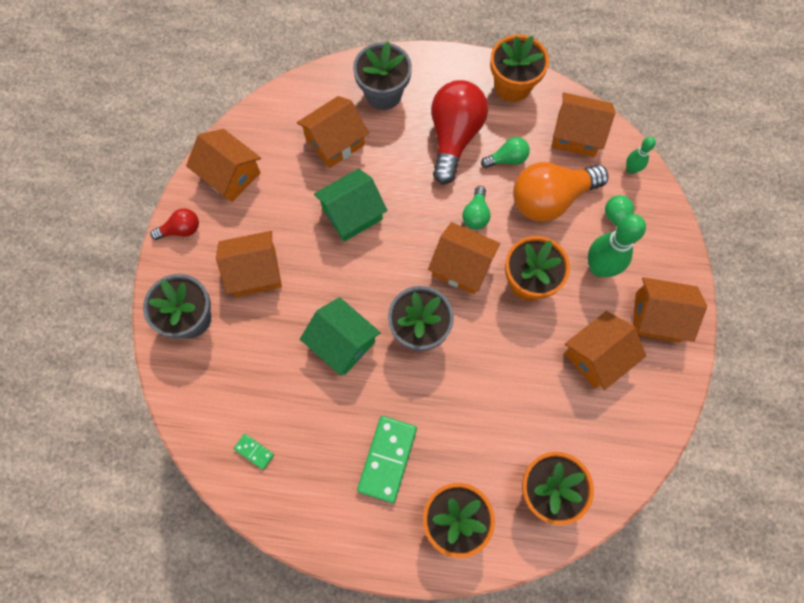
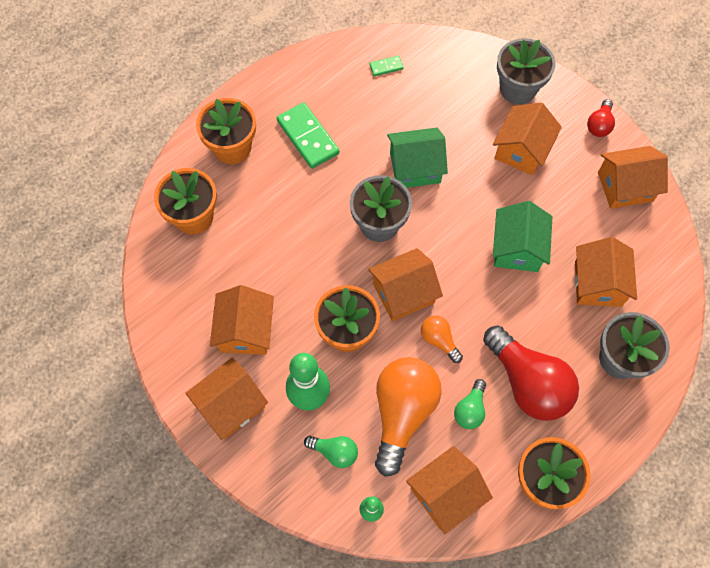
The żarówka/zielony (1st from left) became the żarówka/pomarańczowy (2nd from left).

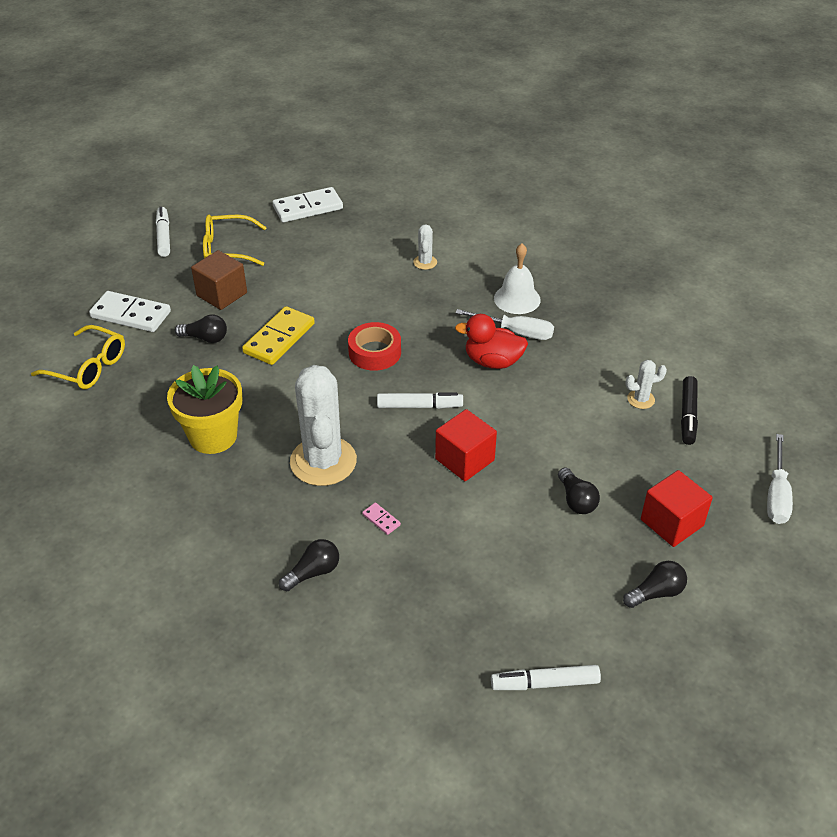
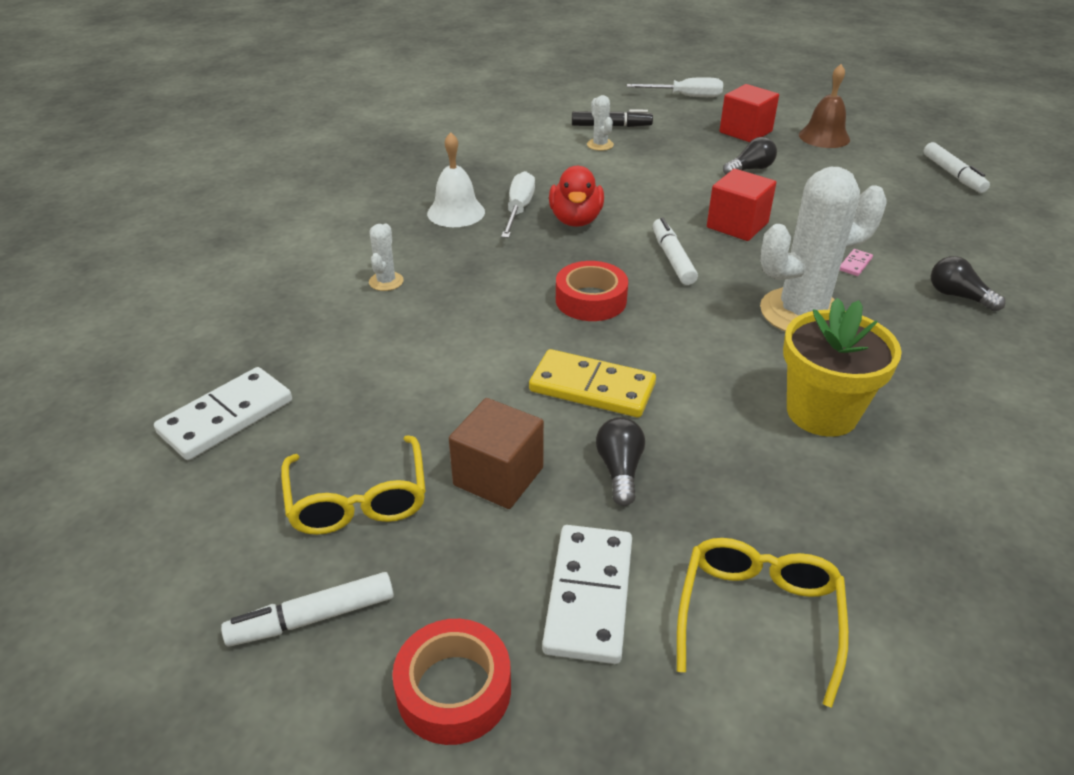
The taśma klejąca/czerwony (1st from left) appeared. The żarówka/czarny (4th from left) was replaced by the dzwonek/brązowy. The kostka domina/biały (2nd from left in the first image) turned 75 degrees clockwise. The kaktus/biały (2nd from left in the first image) turned 75 degrees counterclockwise.

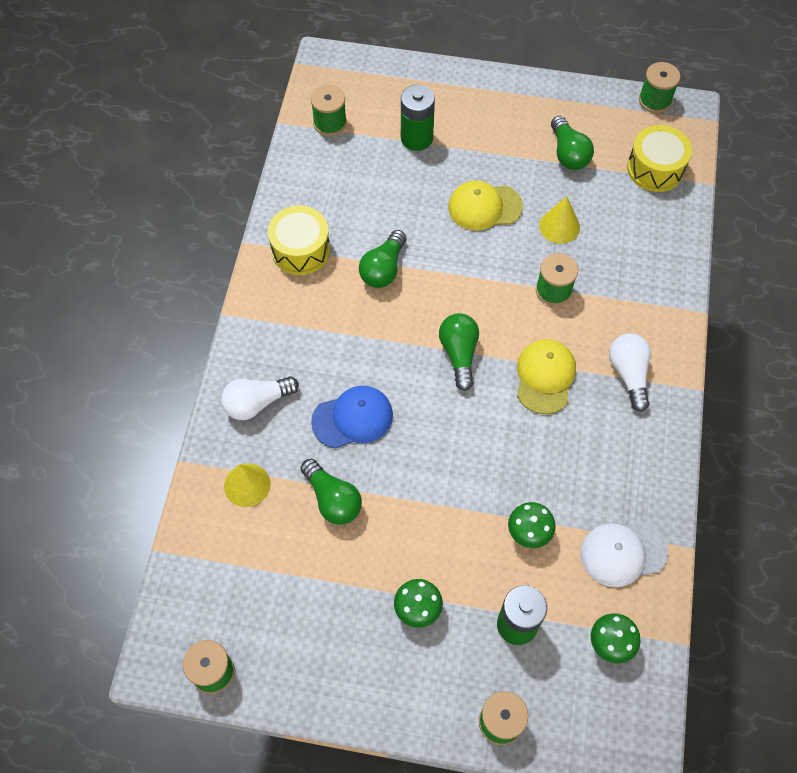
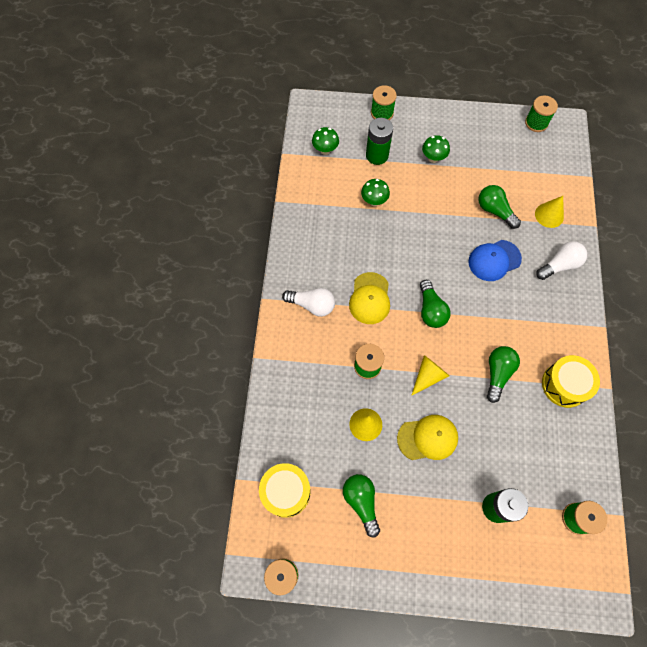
The czapka/biały disappeared. The stożek/żółty (2nd from left) appeared. The żarówka/biały (2nd from left in the first image) turned 60 degrees counterclockwise.

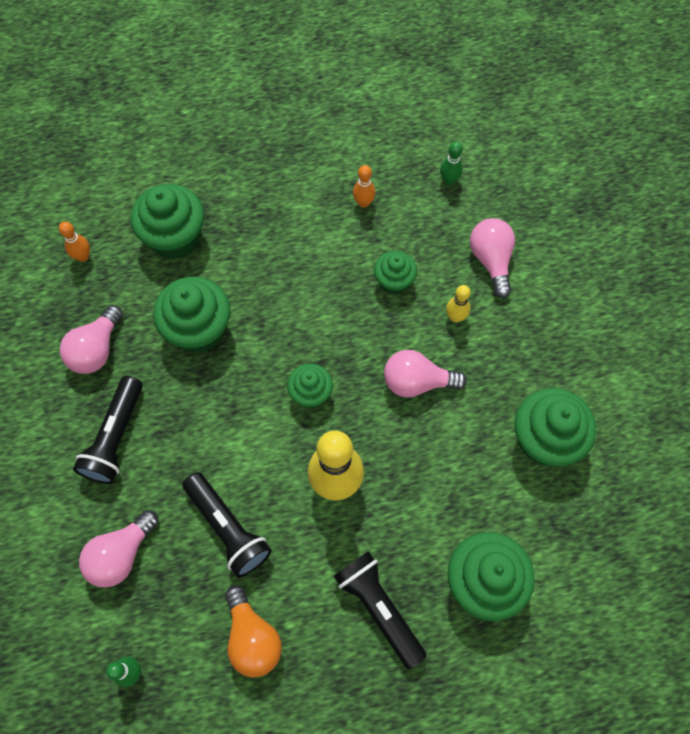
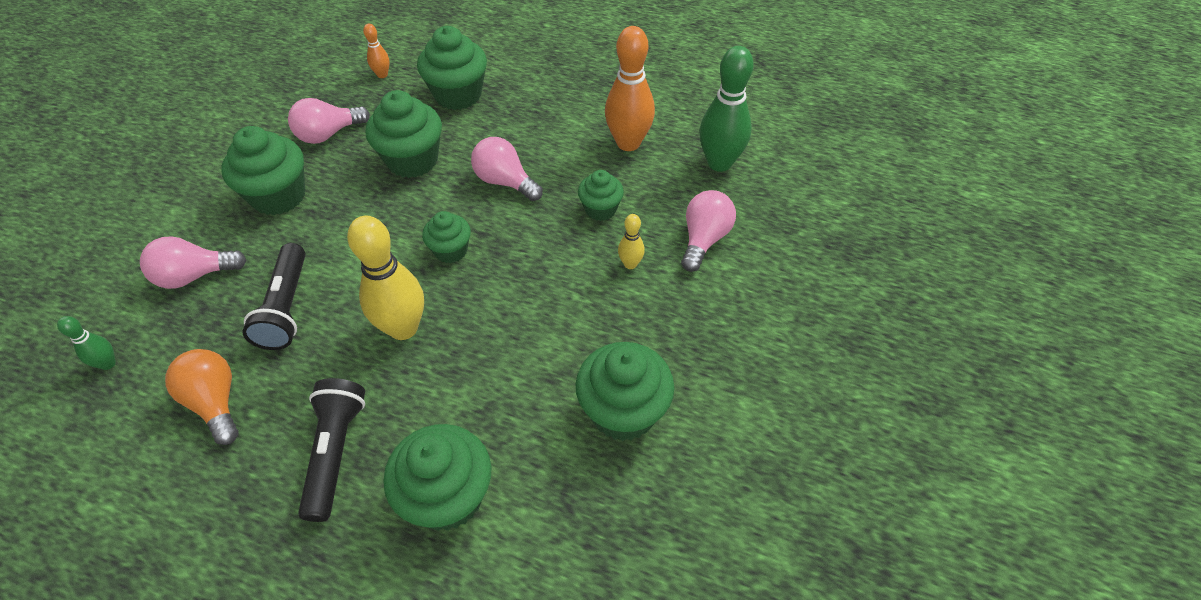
The żarówka/różowy (3rd from left) moved. The latarka/czarny (1st from left) was replaced by the muffinka/zielony (1st from left). The żarówka/pomarańczowy turned 135 degrees clockwise. The kręgiel/pomarańczowy (2nd from left) changed to 2.10 times the size. The kręgiel/zielony (2nd from left) changed to 2.10 times the size.

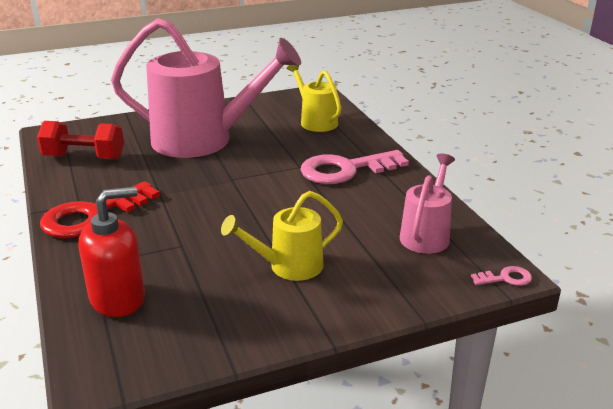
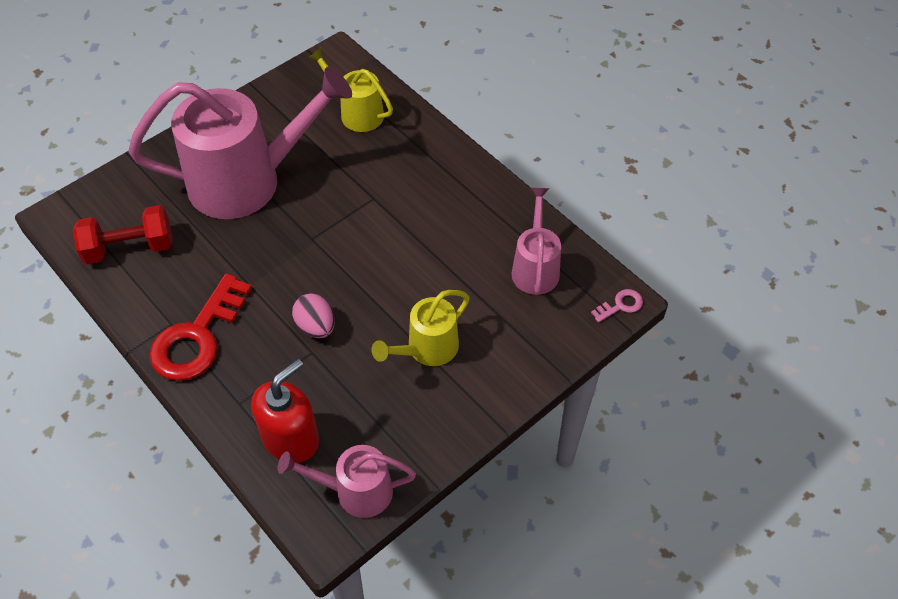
The klucz/różowy (1st from left) disappeared. The konewka/różowy (2nd from left) appeared. The jajko/różowy appeared.

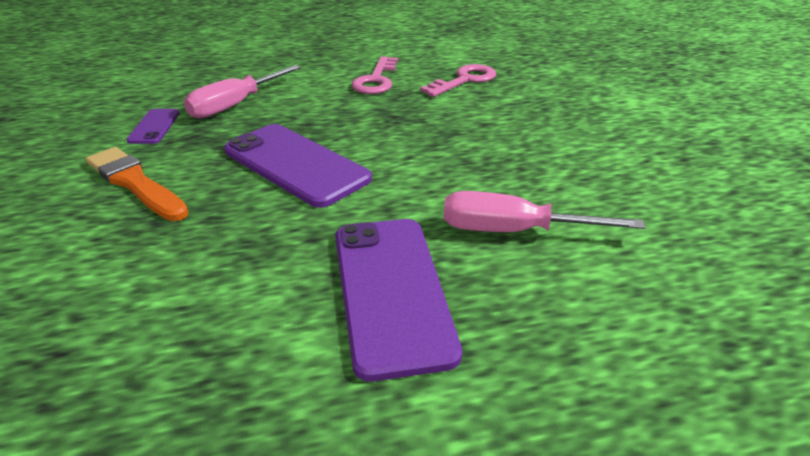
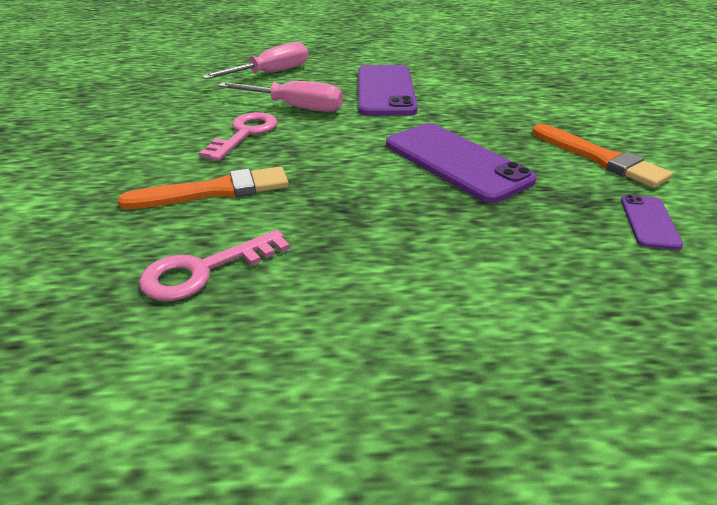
The pędzel/pomarańczowy (1st from left) appeared. The śrubokręt/różowy (1st from left) moved. The klucz/różowy (1st from left in the first image) moved.

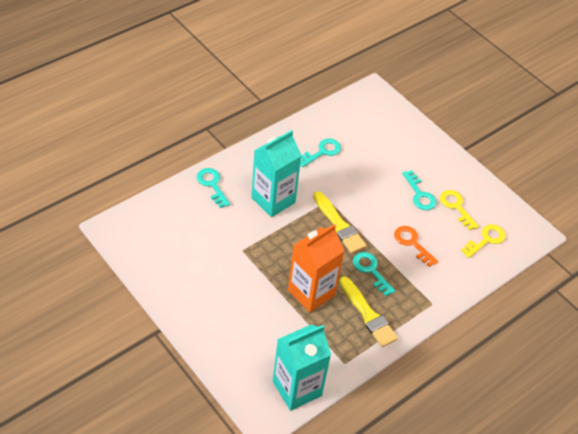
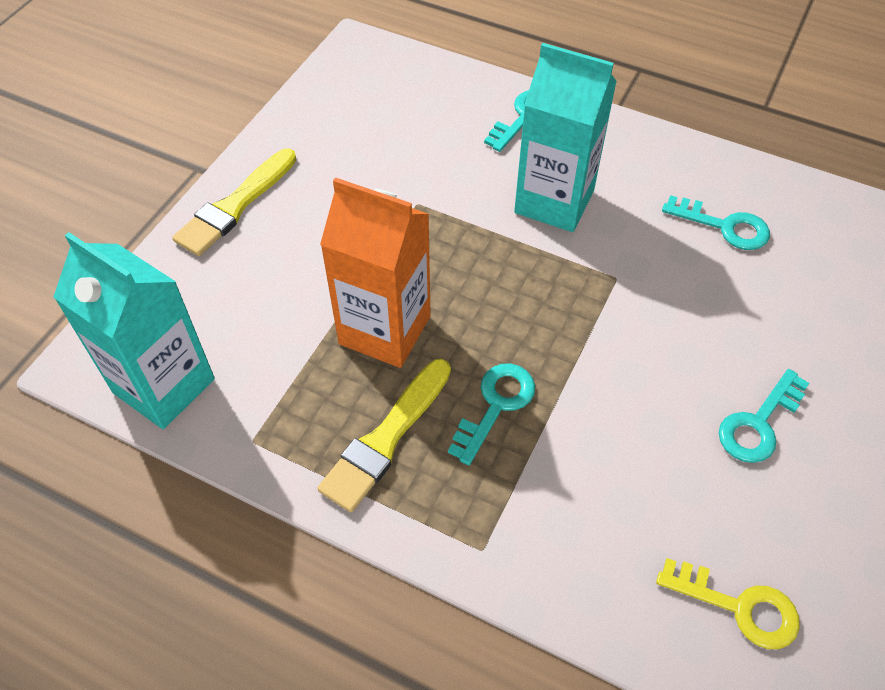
The klucz/pomarańczowy disappeared. The klucz/żółty (1st from left) disappeared. The pędzel/żółty (1st from left) moved.

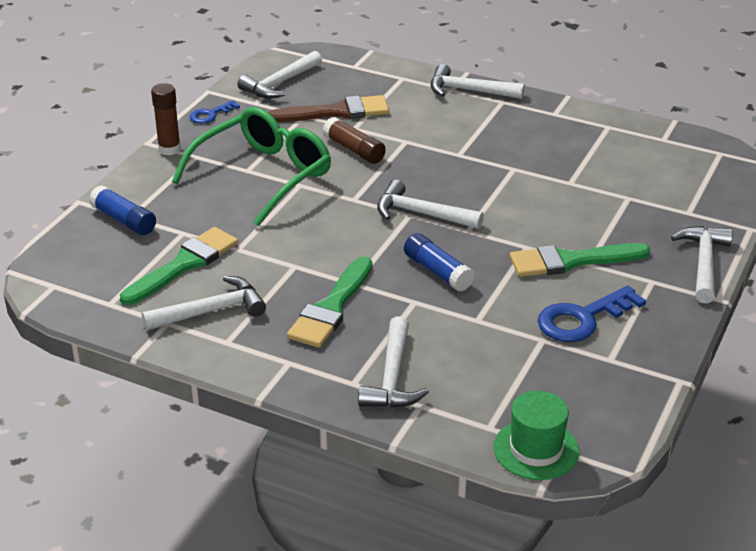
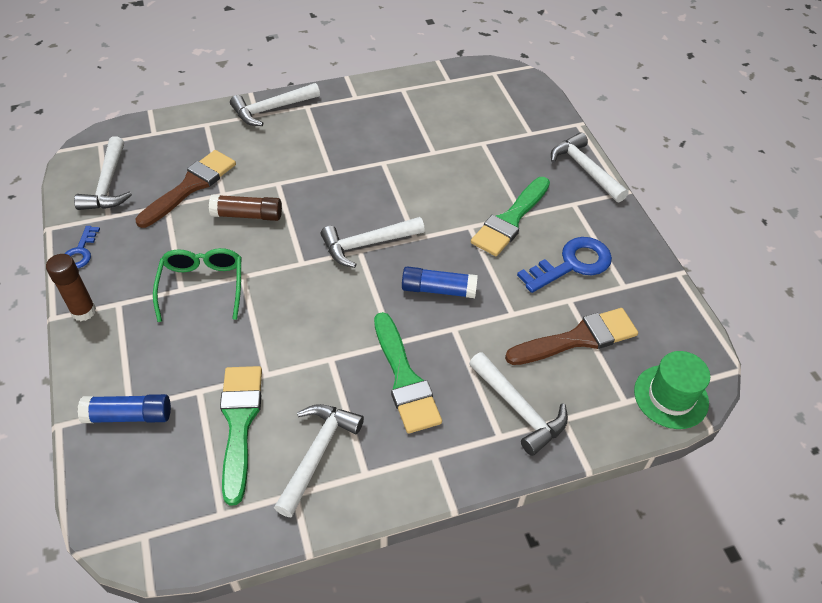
The pędzel/brązowy (2nd from left) appeared. The klucz/niebieski (2nd from left) turned 135 degrees counterclockwise. The okulary/zielony changed to 0.63 times the size.

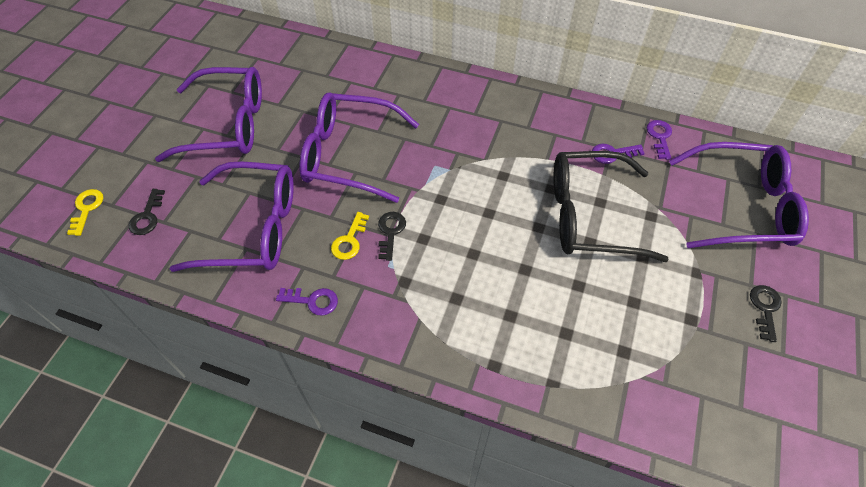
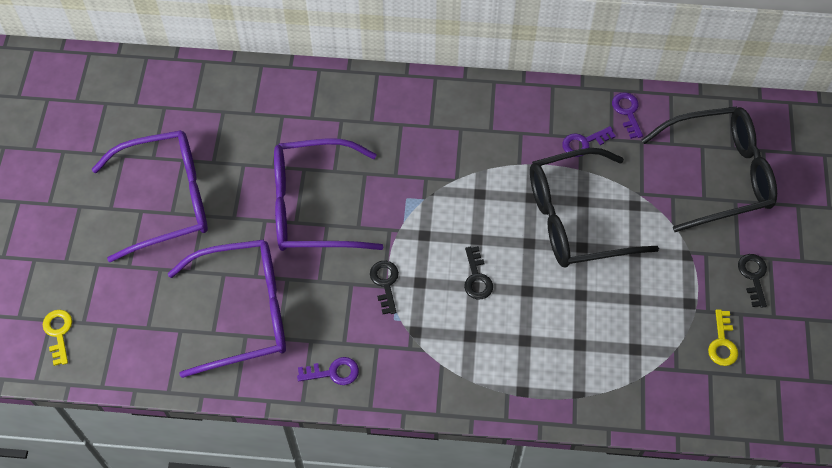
The klucz/czarny (1st from left in the first image) moved. The klucz/żółty (2nd from left) moved. The okulary/fioletowy (4th from left) became the okulary/czarny (2nd from left).

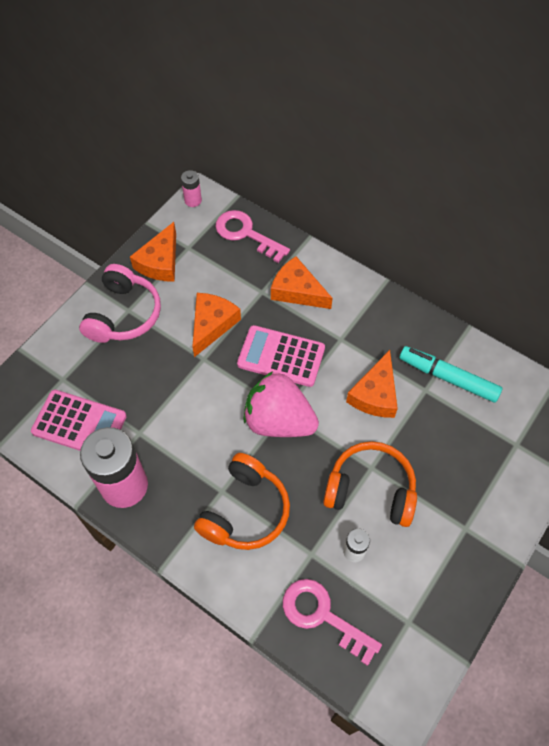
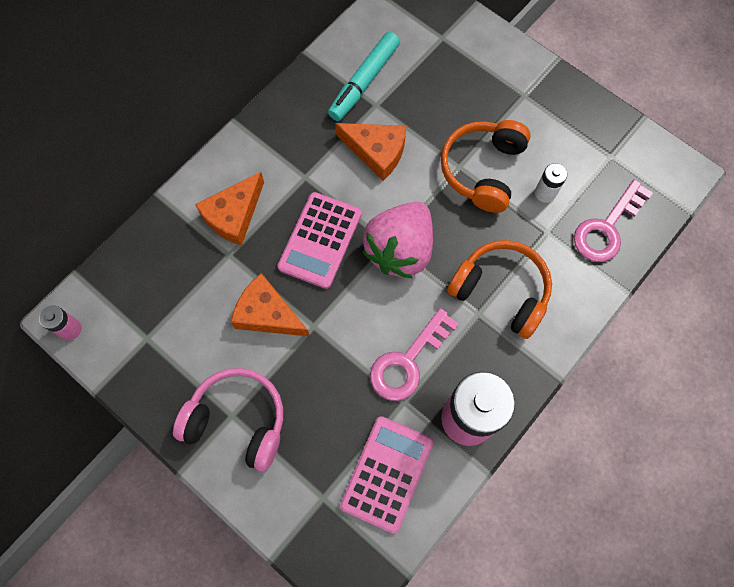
The ser/pomarańczowy (1st from left) disappeared. The klucz/różowy (1st from left) moved.

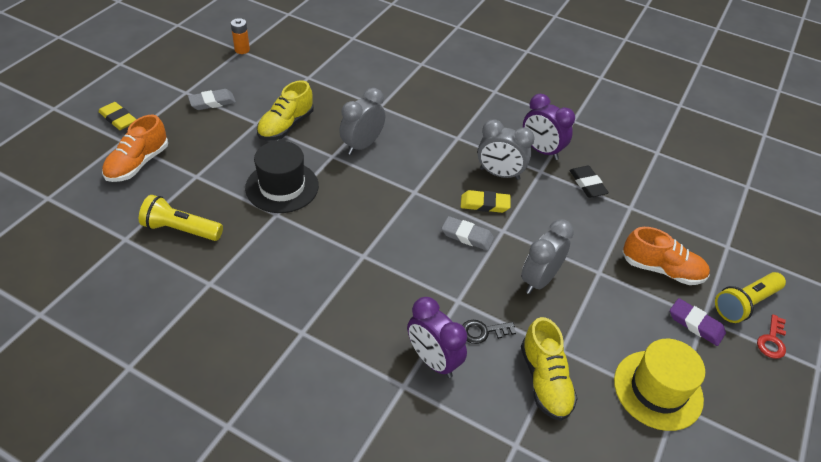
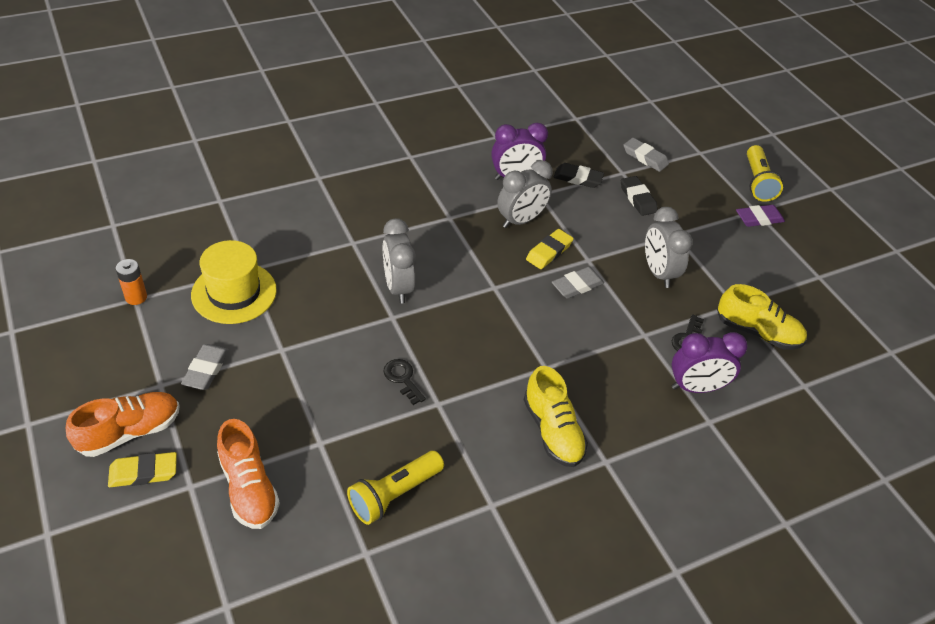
The klucz/czerwony disappeared. The gumka do mazania/czarny (2nd from left) appeared. The gumka do mazania/szary (3rd from left) appeared. The but/żółty (1st from left) moved. The kapelusz/żółty moved. The but/pomarańczowy (2nd from left in the first image) moved. The kapelusz/czarny was replaced by the klucz/czarny (1st from left).

